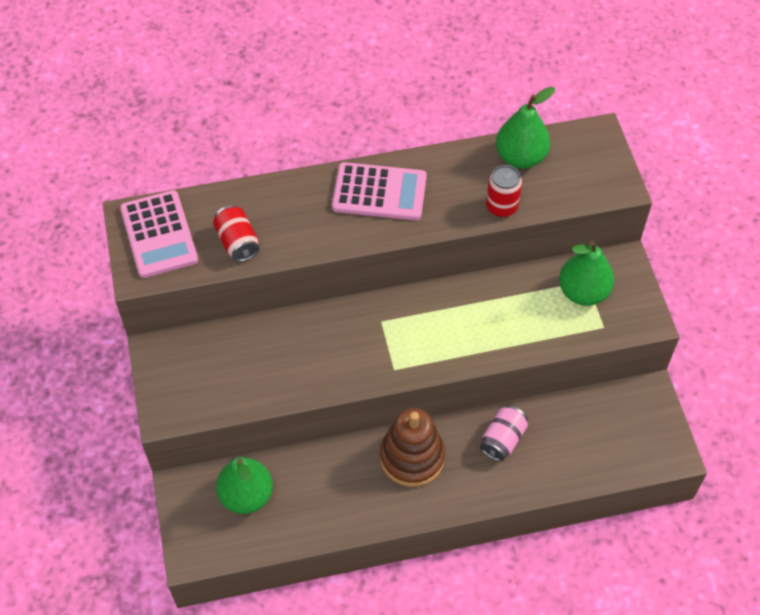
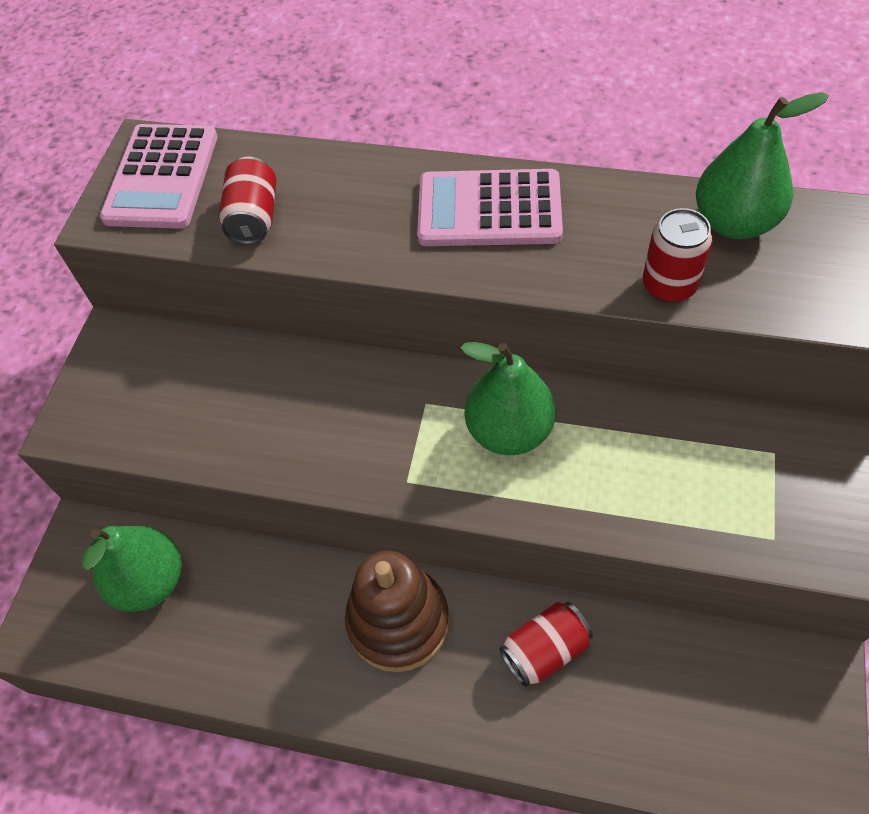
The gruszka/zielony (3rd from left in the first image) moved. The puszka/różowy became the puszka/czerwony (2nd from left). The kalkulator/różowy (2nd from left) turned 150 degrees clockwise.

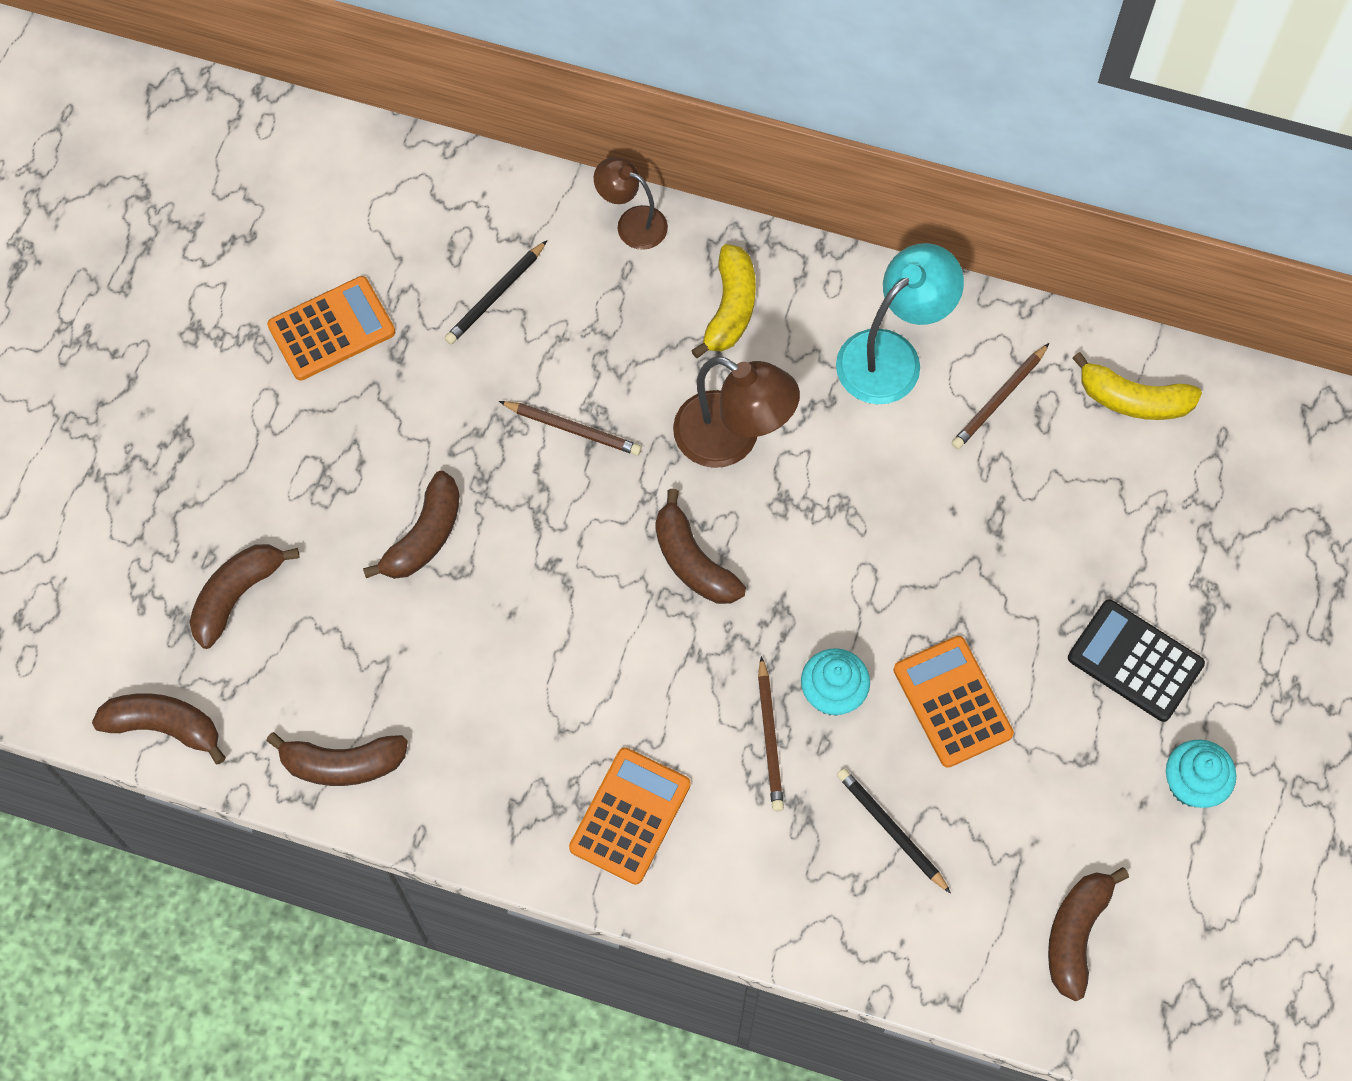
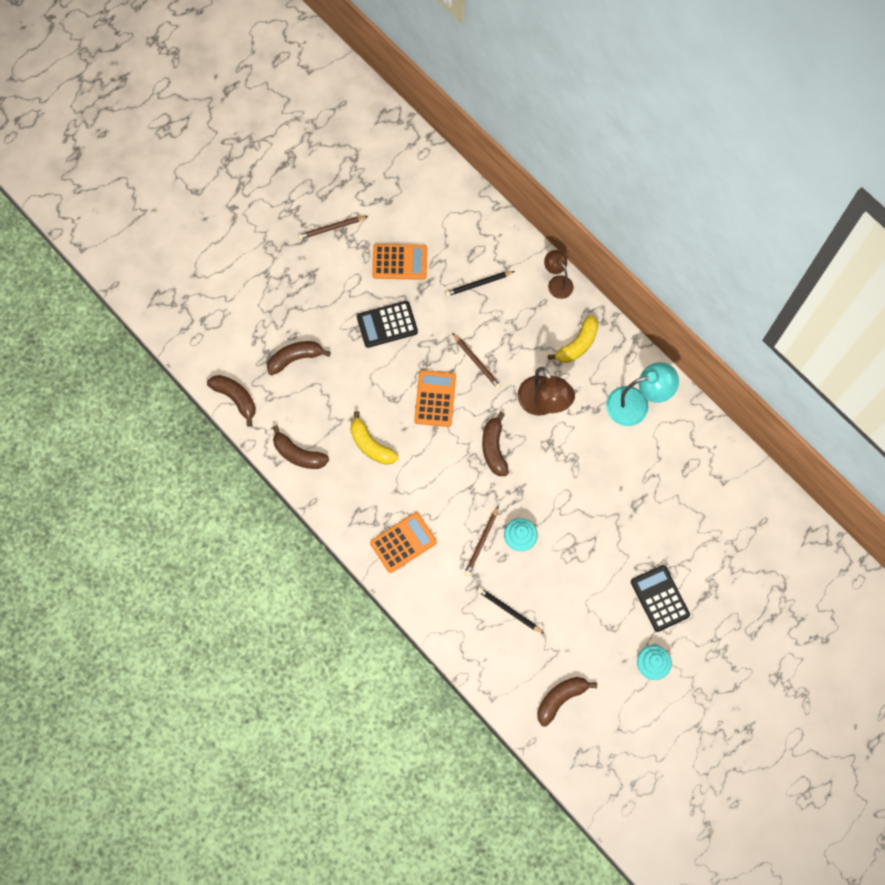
The banan/brązowy (4th from left) disappeared. The kalkulator/czarny (1st from left) appeared. The kalkulator/pomarańczowy (3rd from left) moved. The ołówek/brązowy (3rd from left in the first image) moved. The banan/żółty (2nd from left in the first image) moved. The ołówek/czarny (2nd from left) turned 45 degrees counterclockwise.

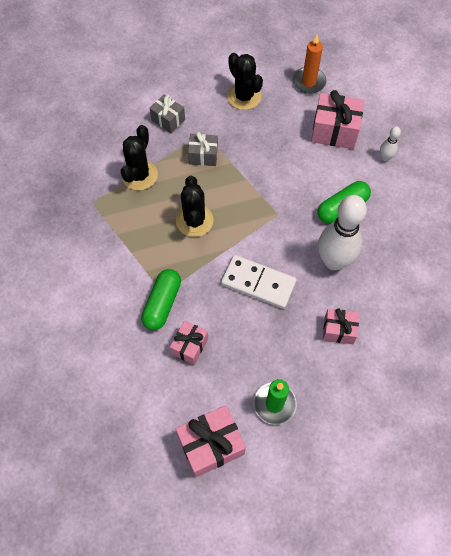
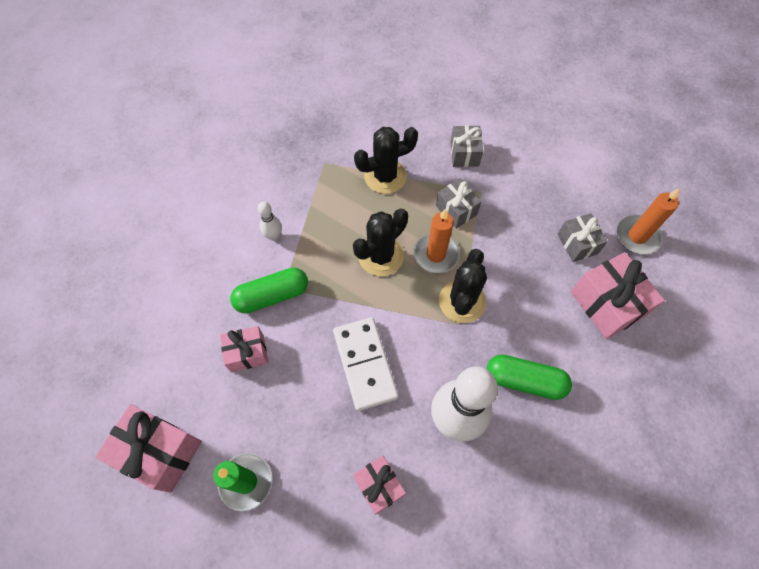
The świeca/pomarańczowy (1st from left) appeared. The prezent/szary (3rd from left) appeared. The kaktus/czarny (3rd from left) moved. The kręgiel/biały (2nd from left in the first image) moved.

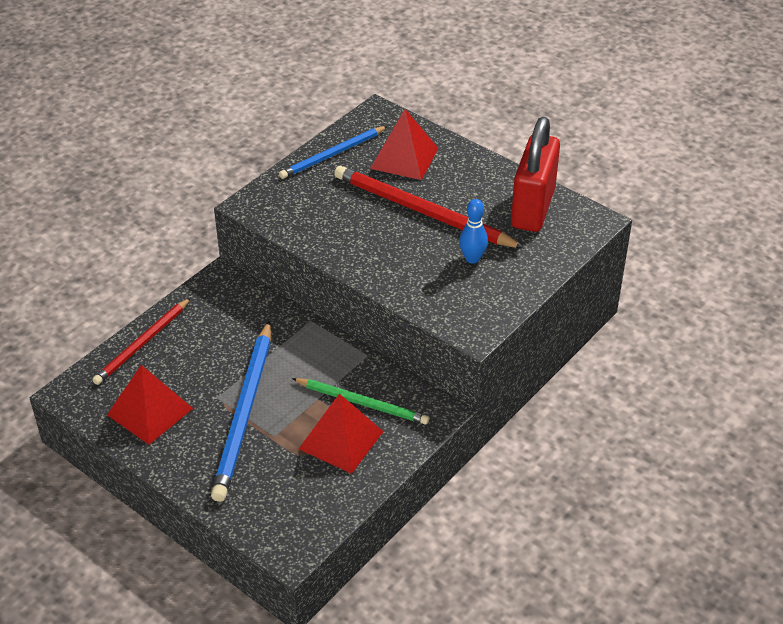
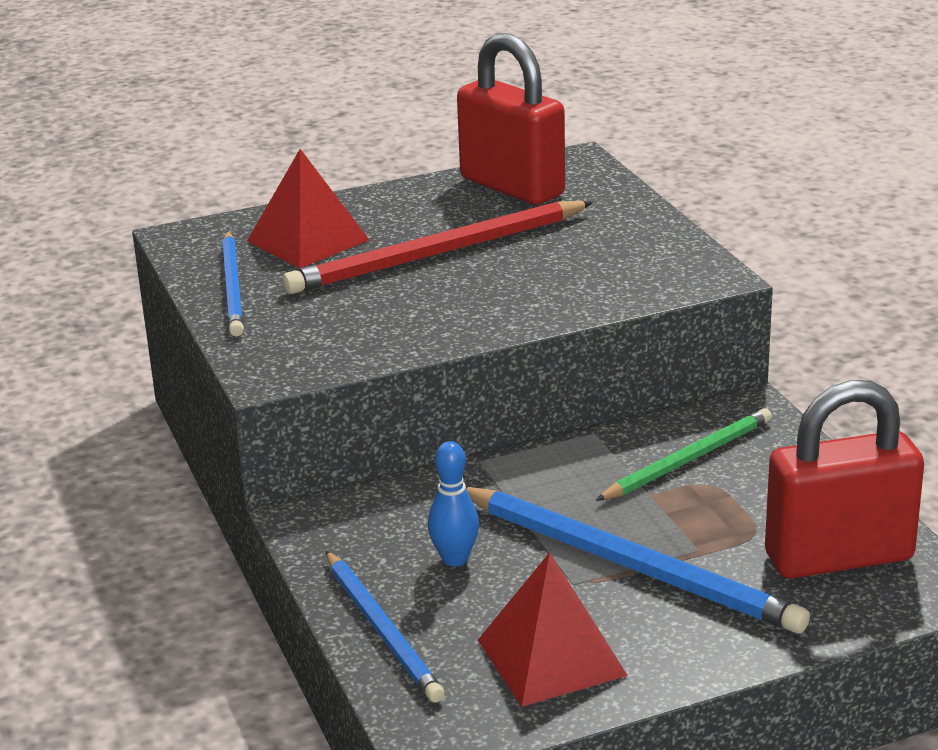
The piramida/czerwony (2nd from left) disappeared. The kłódka/czerwony (2nd from left) appeared. The kręgiel/niebieski moved. The ołówek/czerwony (1st from left) became the ołówek/niebieski (2nd from left).

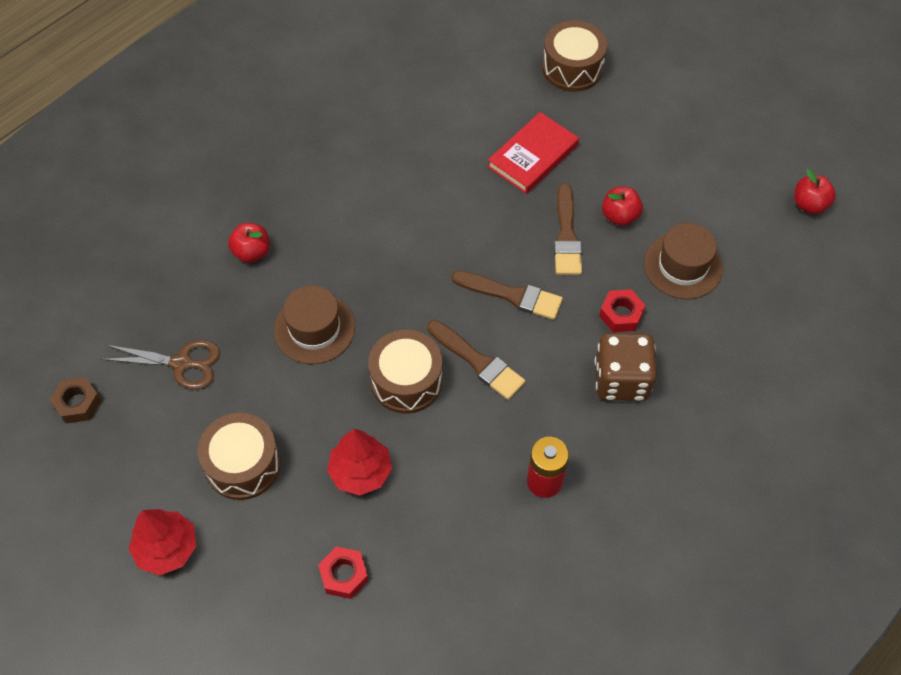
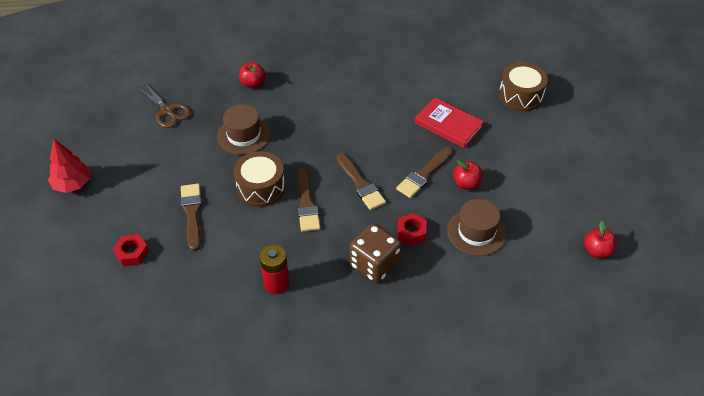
The nakrętka/brązowy disappeared. The bęben/brązowy (1st from left) disappeared. The drzewko/czerwony (2nd from left) was replaced by the pędzel/brązowy (1st from left). The książka/czerwony turned 45 degrees clockwise.

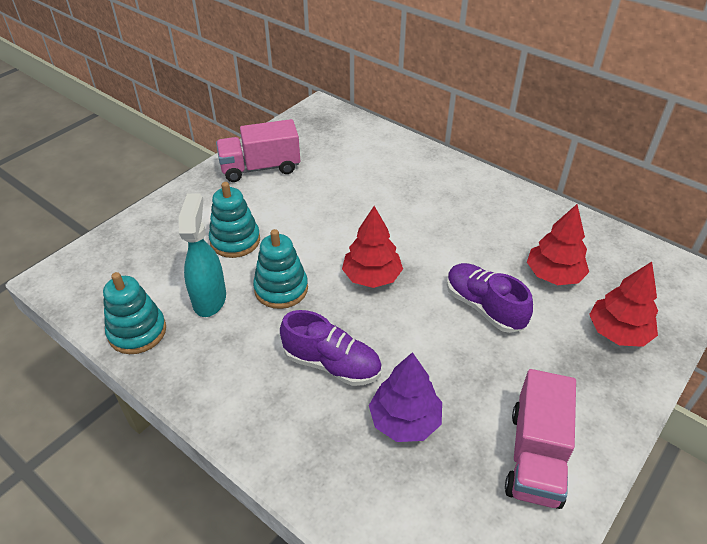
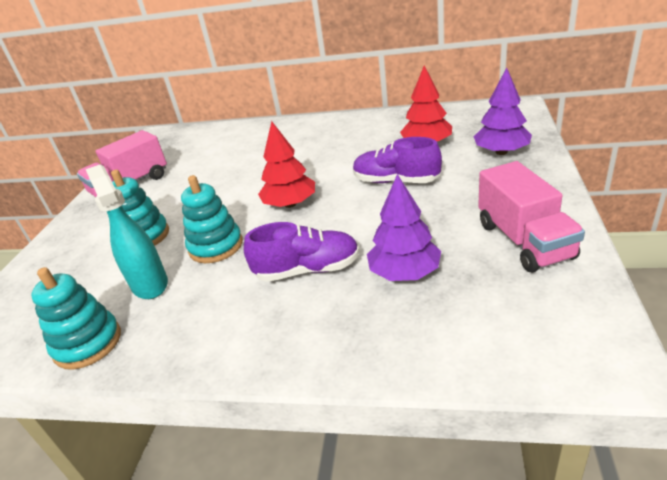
The drzewko/czerwony (3rd from left) became the drzewko/fioletowy (2nd from left).

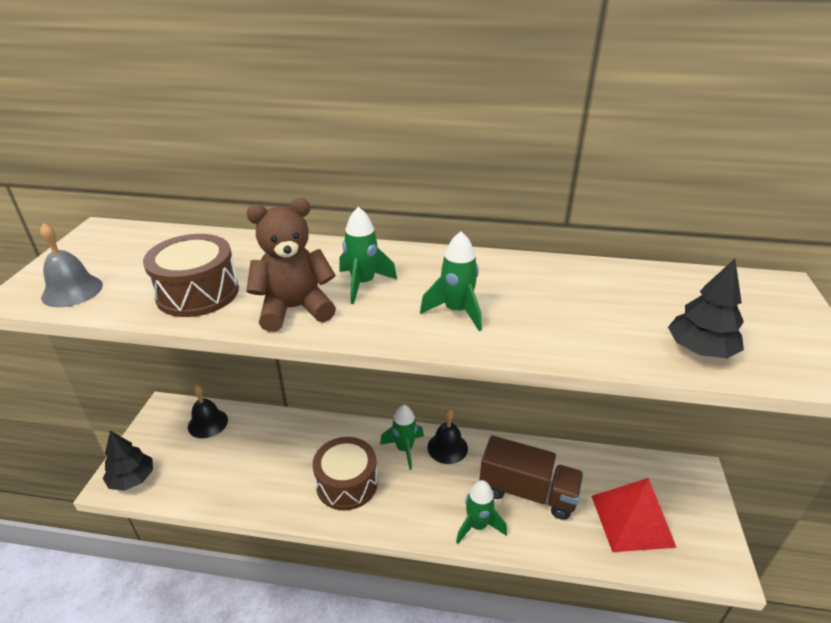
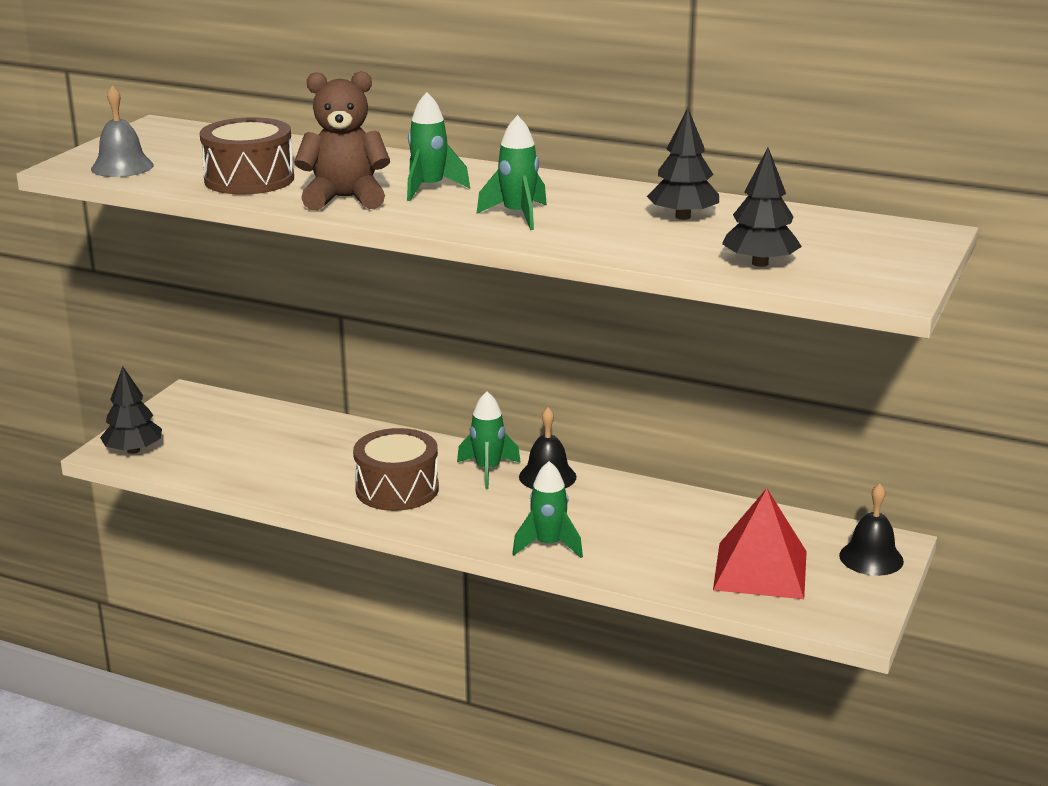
The ciężarówka/brązowy disappeared. The drzewko/czarny (2nd from left) appeared. The dzwonek/czarny (1st from left in the first image) moved.

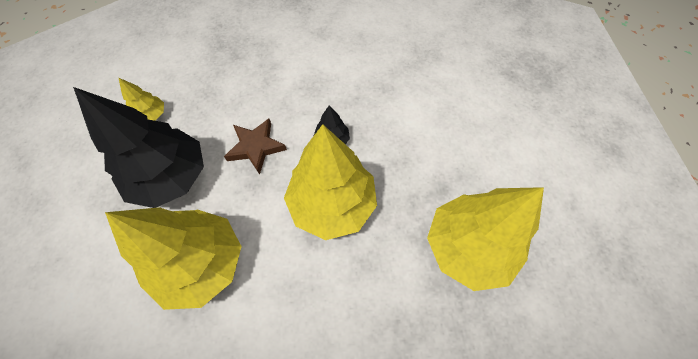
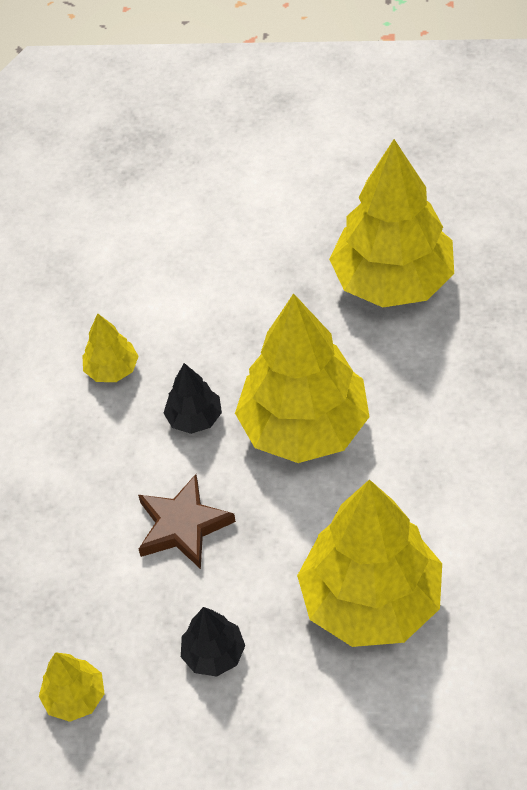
The drzewko/żółty (2nd from left) appeared. The drzewko/czarny (1st from left in the first image) changed to 0.45 times the size.

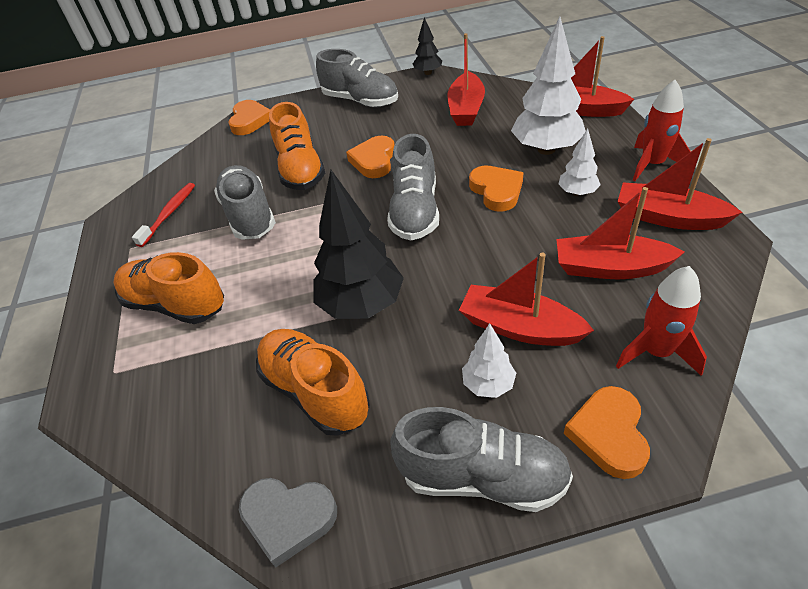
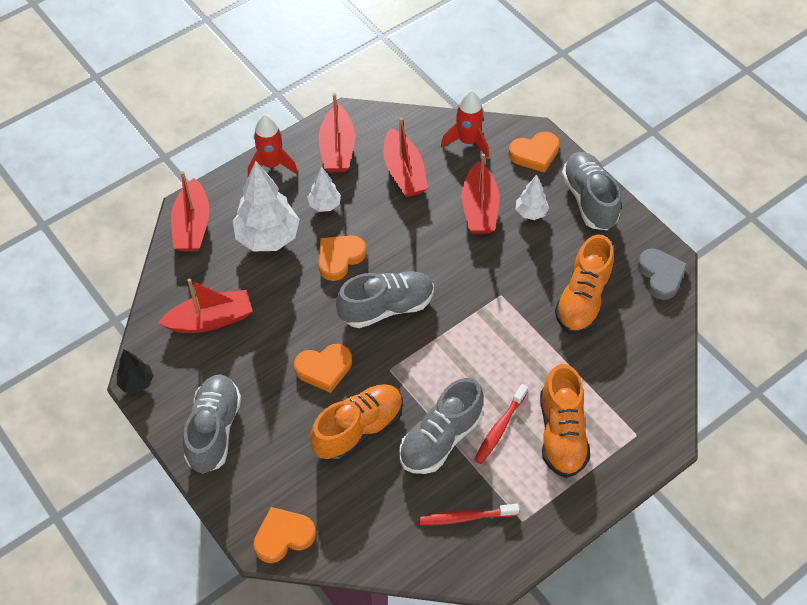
The drzewko/czarny (1st from left) disappeared. The szczoteczka do zębów/czerwony (2nd from left) appeared.

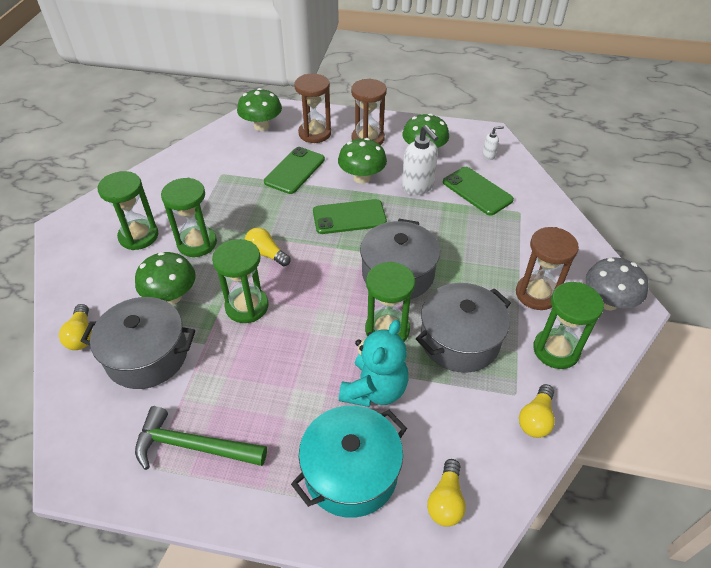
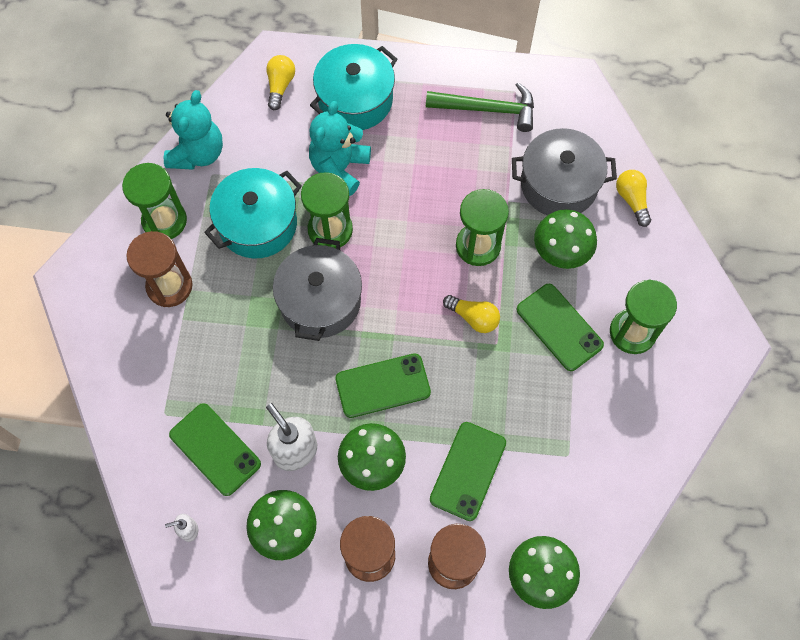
The grzyb/szary disappeared. The klepsydra/zielony (2nd from left) was replaced by the telefon/zielony (4th from left). The żarówka/żółty (4th from left) was replaced by the miś/turkusowy (1st from left). The garnek/szary (3rd from left) became the garnek/turkusowy (1st from left).

